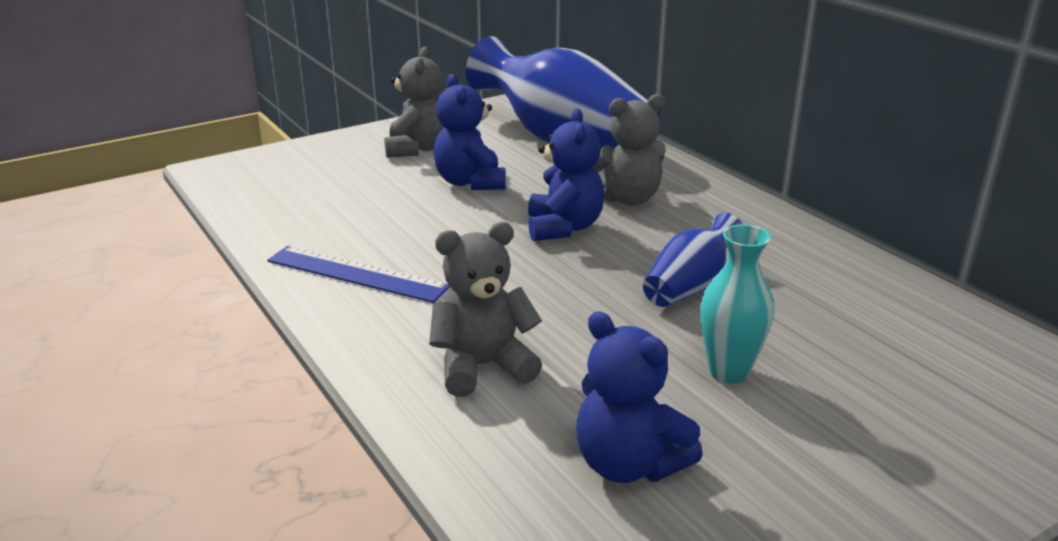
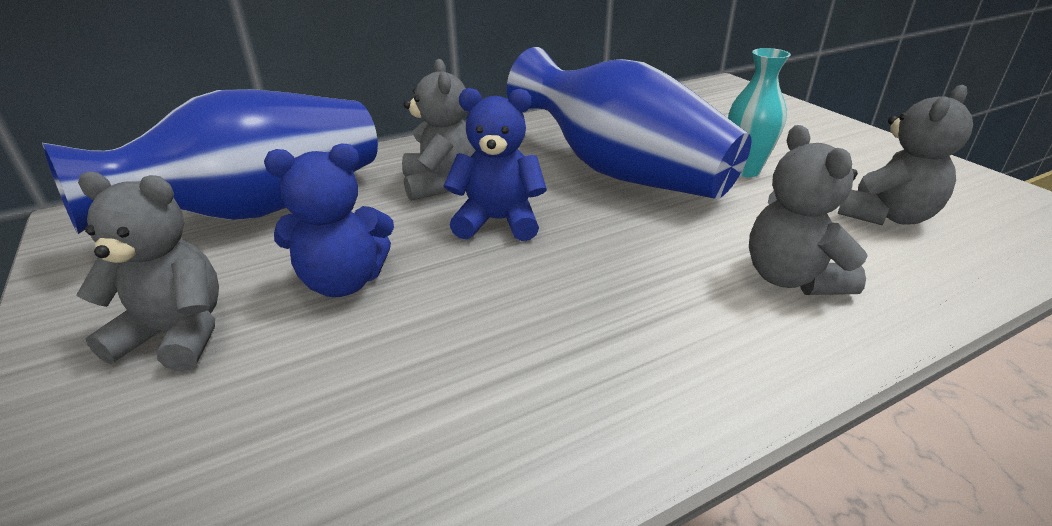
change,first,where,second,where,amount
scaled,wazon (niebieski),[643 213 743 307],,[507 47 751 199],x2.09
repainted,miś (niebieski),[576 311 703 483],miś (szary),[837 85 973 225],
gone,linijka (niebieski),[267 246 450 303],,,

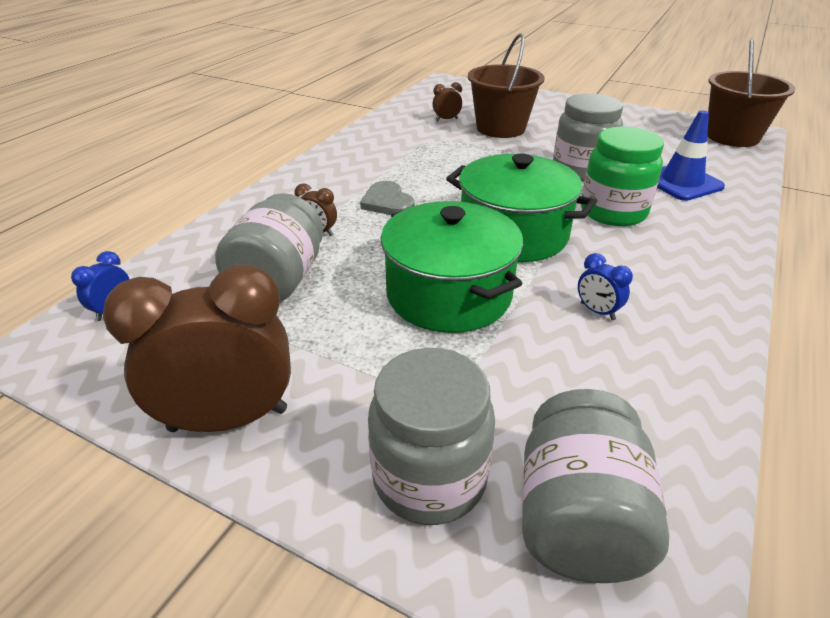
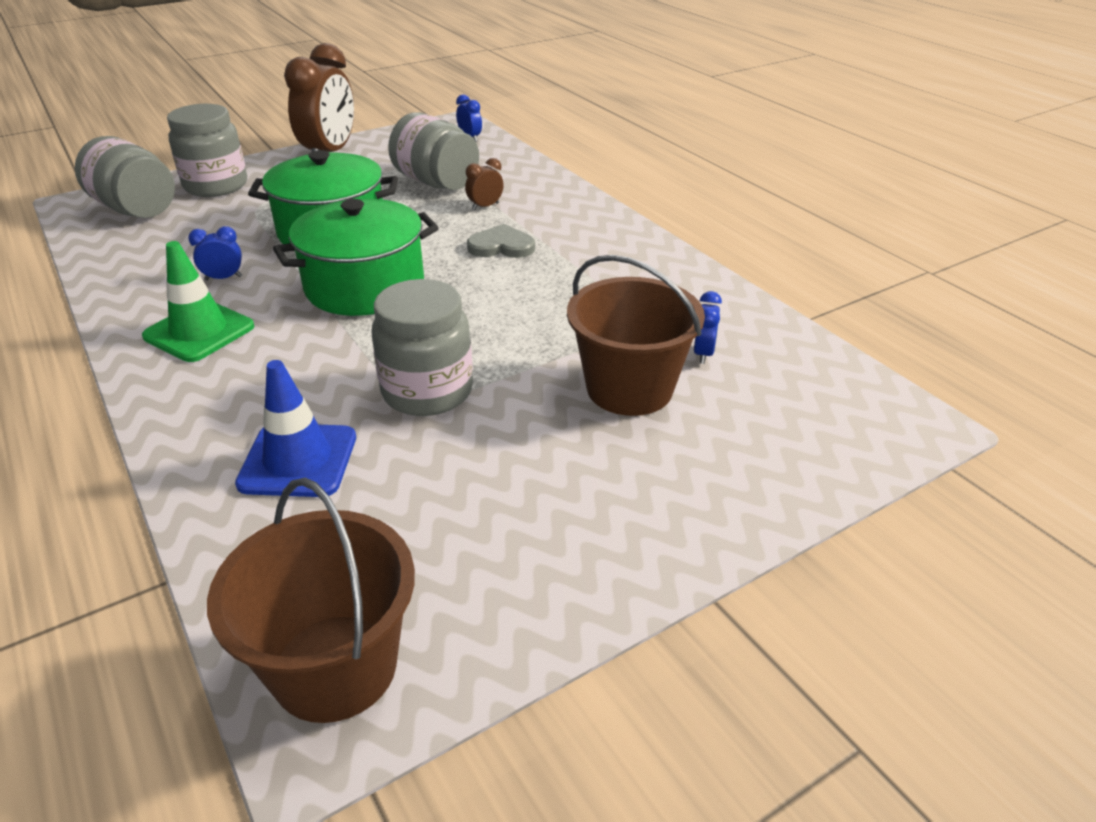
change,first,where,second,where,amount
new,,,pachołek (zielony),[142 241 254 362],
repainted,budzik (brązowy),[432 82 462 121],budzik (niebieski),[694 291 722 364],
gone,słoik (zielony),[581 126 664 226],,,

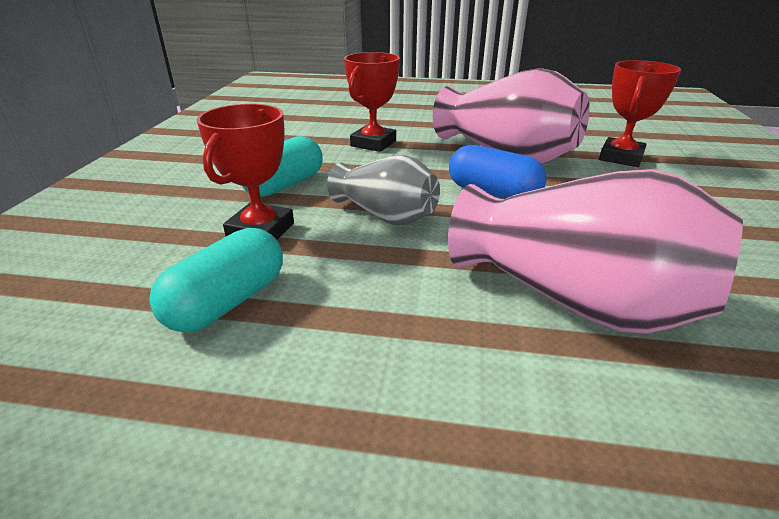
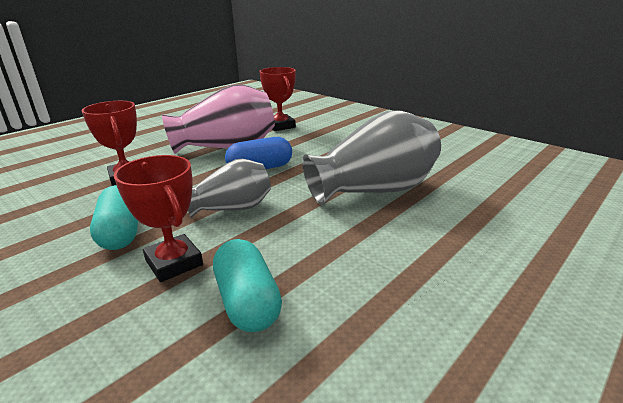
change,first,where,second,where,amount
repainted,wazon (różowy),[448 169 743 333],wazon (szary),[302 110 441 205],

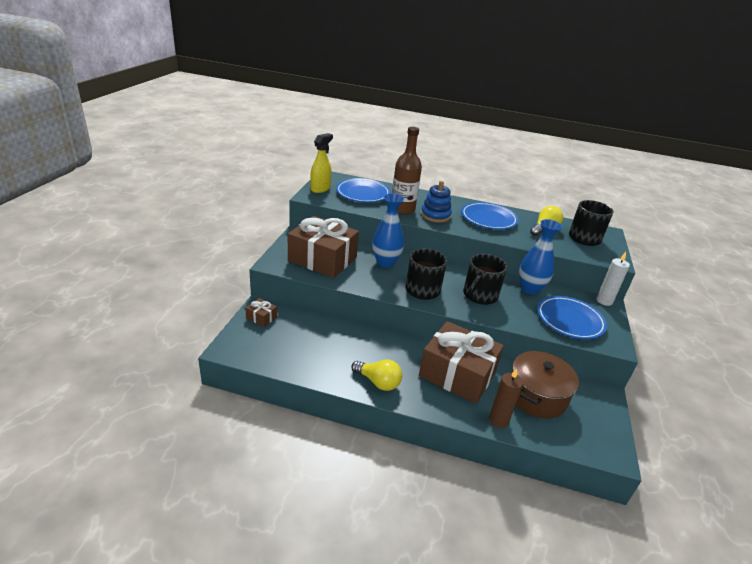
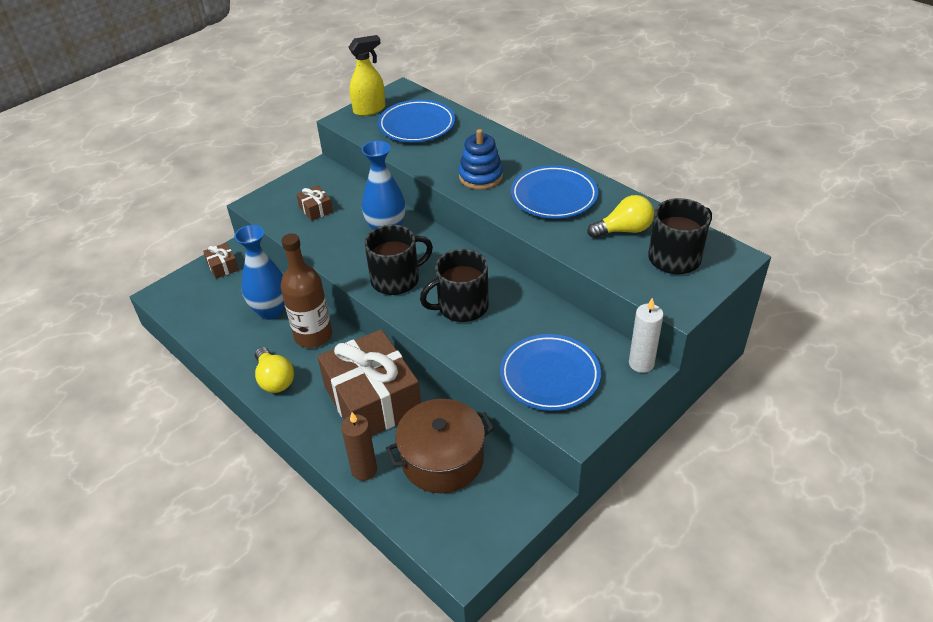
change,first,where,second,where,amount
shifted,wazon (niebieski),[519 219 562 295],,[234 225 285 320],
shifted,butelka (brązowy),[392 127 422 215],,[280 233 332 348],
scaled,prezent (brązowy),[288 216 359 278],,[296 185 333 221],x0.41

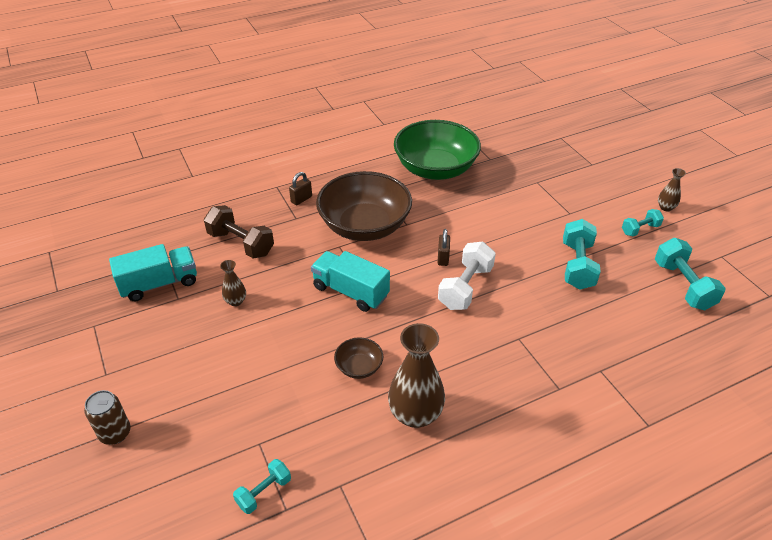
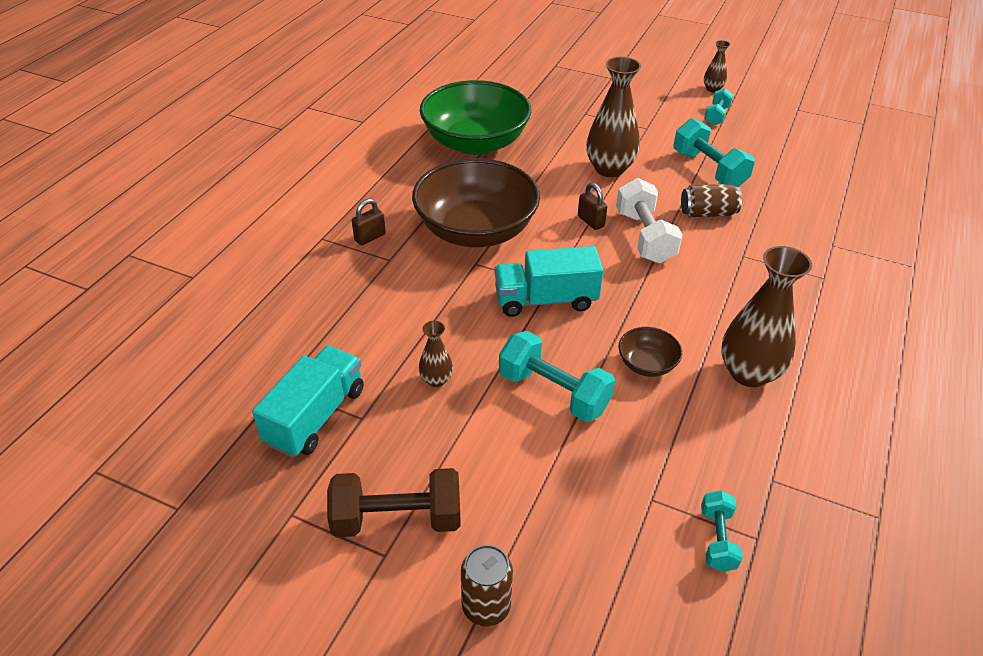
change,first,where,second,where,amount
shifted,hantel (brązowy),[204 205 274 259],,[327 468 461 537],
rotated,kłódka (brązowy),[289 172 312 205],,[352 199 386 245],45 degrees clockwise
shifted,hantel (turkusowy),[655 238 726 310],,[499 331 615 422],
new,,,wazon (brązowy),[586 57 641 177],
new,,,puszka (brązowy),[681 184 742 217],

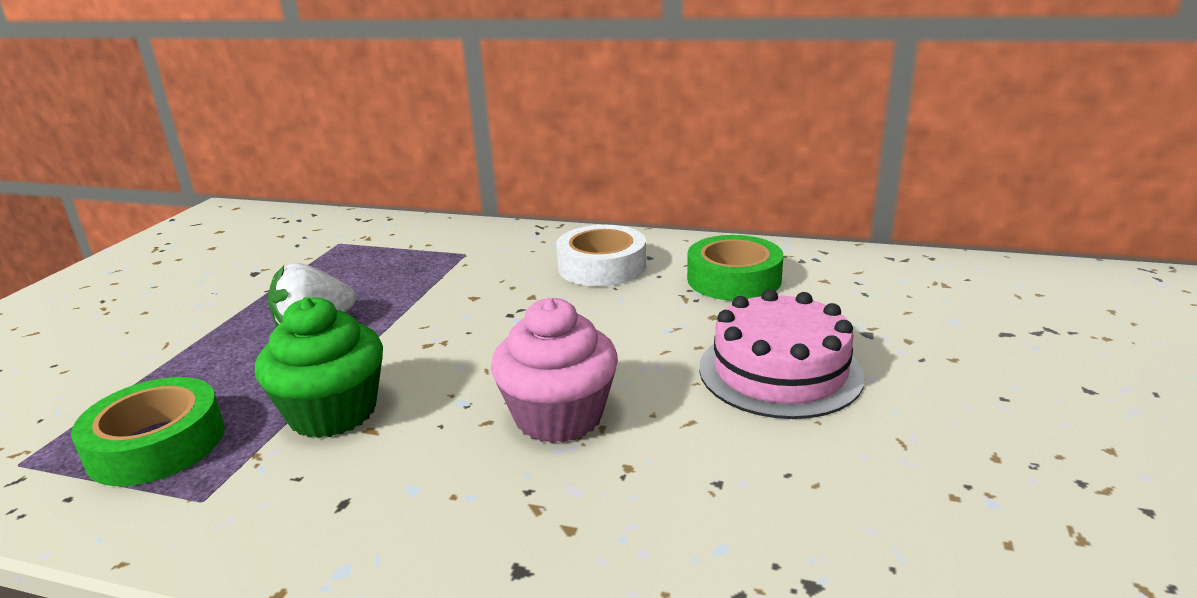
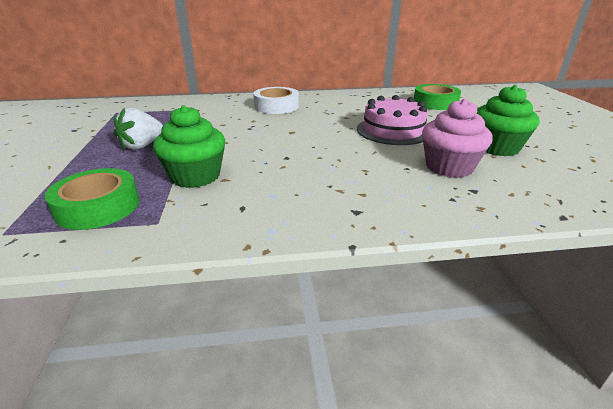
change,first,where,second,where,amount
shifted,taśma klejąca (zielony),[687 235 783 301],,[414 84 461 110],
shifted,muffinka (różowy),[491 298 618 443],,[422 99 493 178],
new,,,muffinka (zielony),[477 85 540 156],

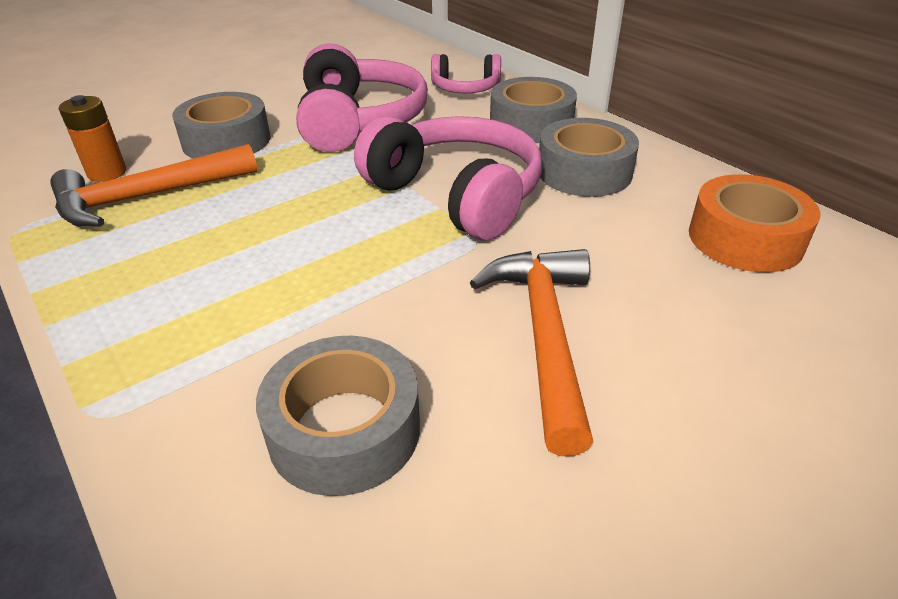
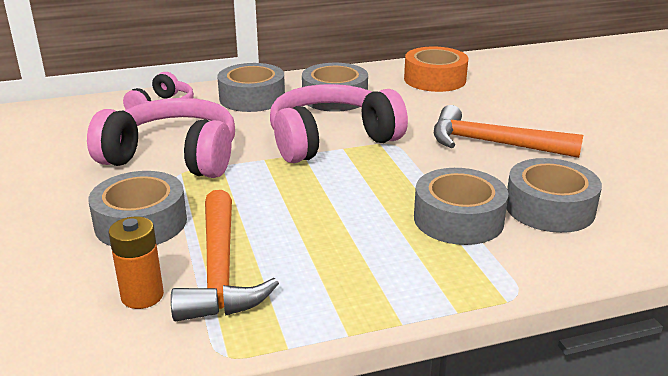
change,first,where,second,where,amount
new,,,taśma klejąca (szary),[414 168 509 245],

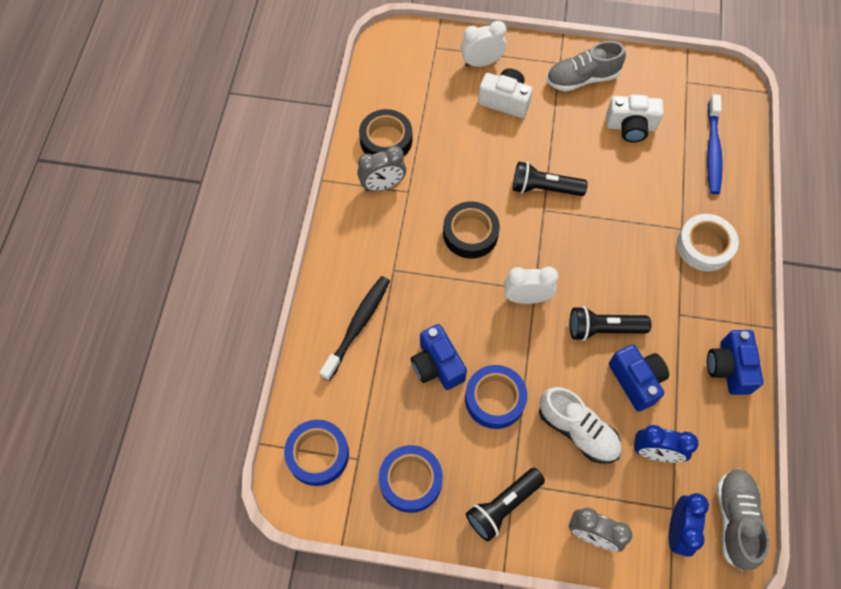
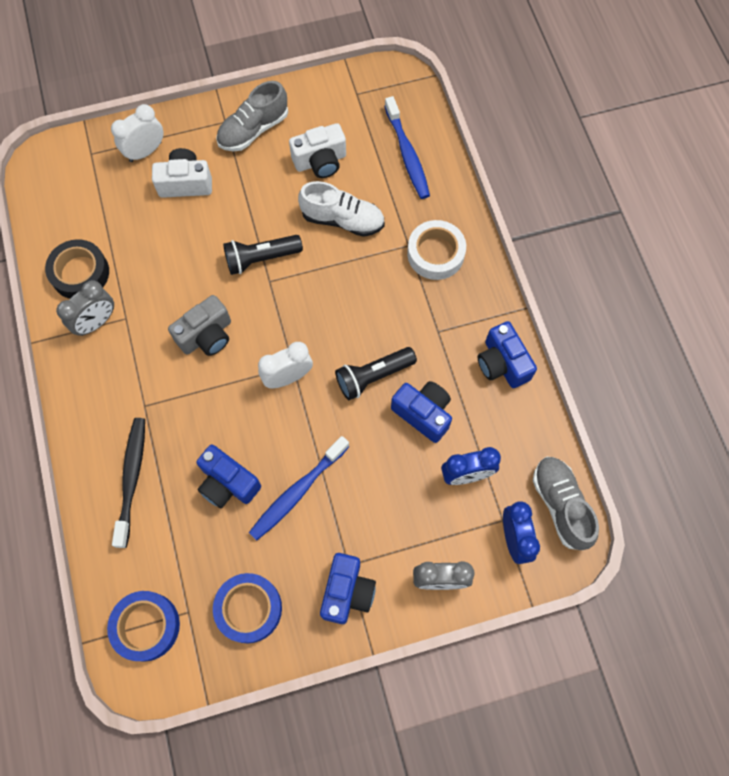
change,first,where,second,where,amount
swapped,taśma klejąca (czarny),[443 201 500 259],aparat fotograficzny (szary),[168 295 231 356],
swapped,taśma klejąca (niebieski),[465 365 527 429],szczoteczka do zębów (niebieski),[249 436 350 540],
shifted,but (biały),[539 387 622 464],,[298 181 385 237],
swapped,latarka (czarny),[466 468 545 542],aparat fotograficzny (niebieski),[320 553 376 624],

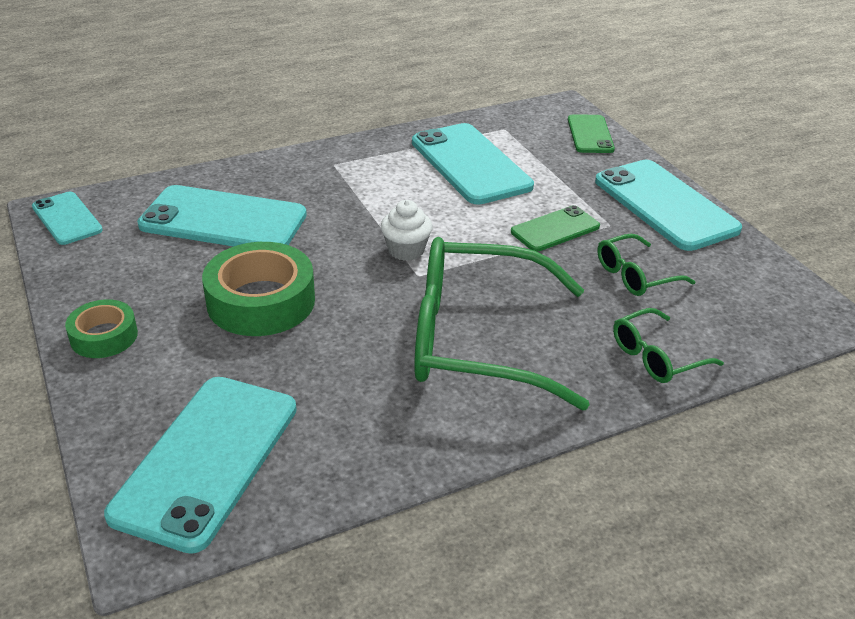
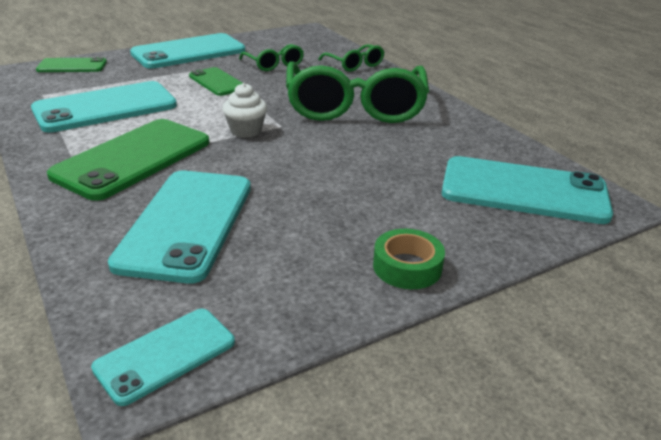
change,first,where,second,where,amount
new,,,telefon (zielony),[47 119 209 201],
gone,taśma klejąca (zielony),[202 242 315 336],,,

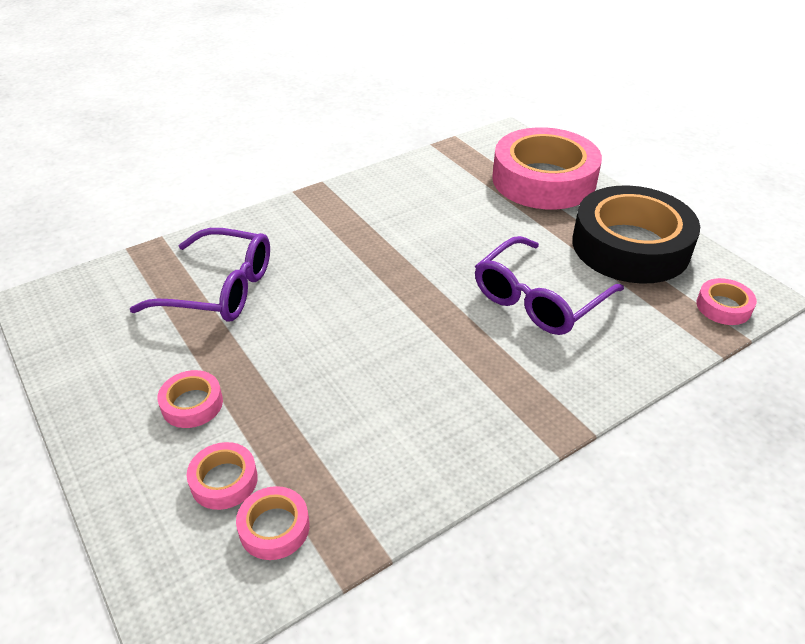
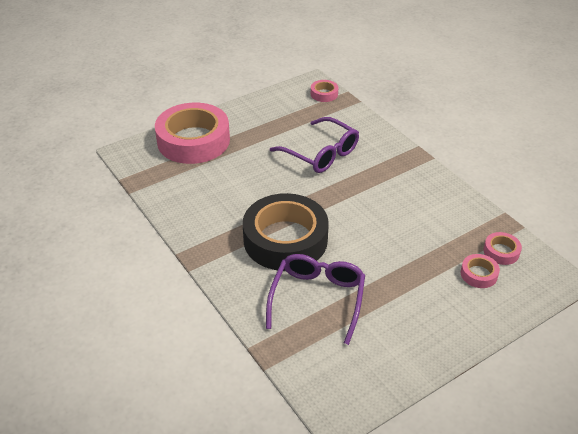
change,first,where,second,where,amount
shifted,taśma klejąca (czarny),[572 185 700 284],,[243 193 329 271],
gone,taśma klejąca (różowy),[157 370 223 428],,,

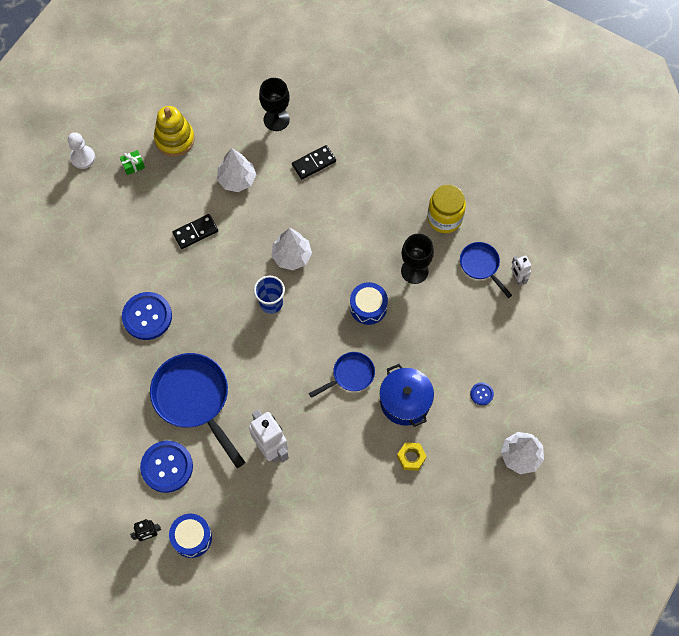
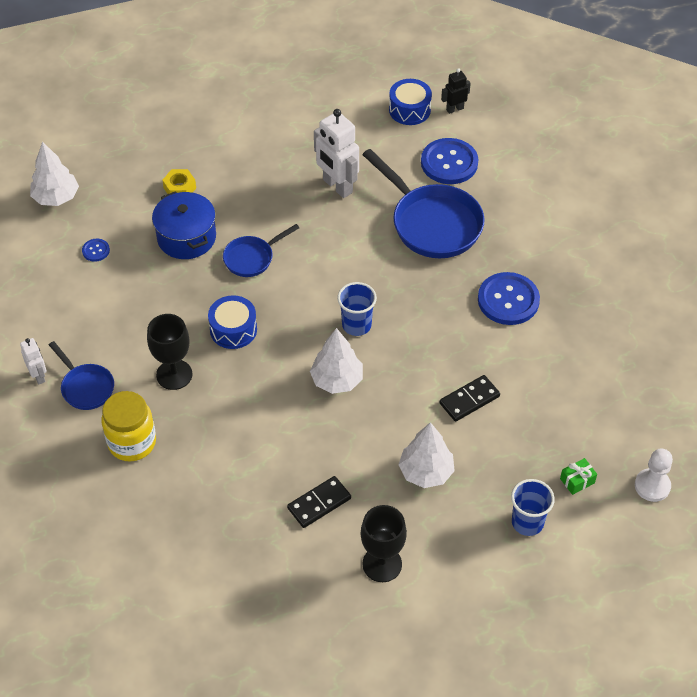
change,first,where,second,where,amount
swapped,zabawka nakładanka (żółty),[154 106 195 157],szklanka (niebieski),[511 479 555 536],

